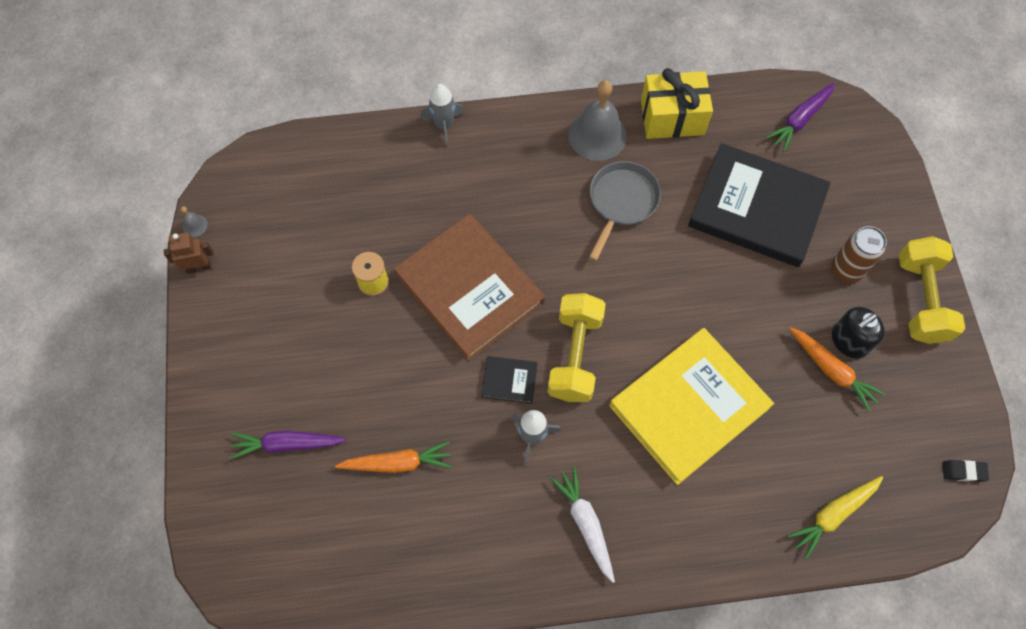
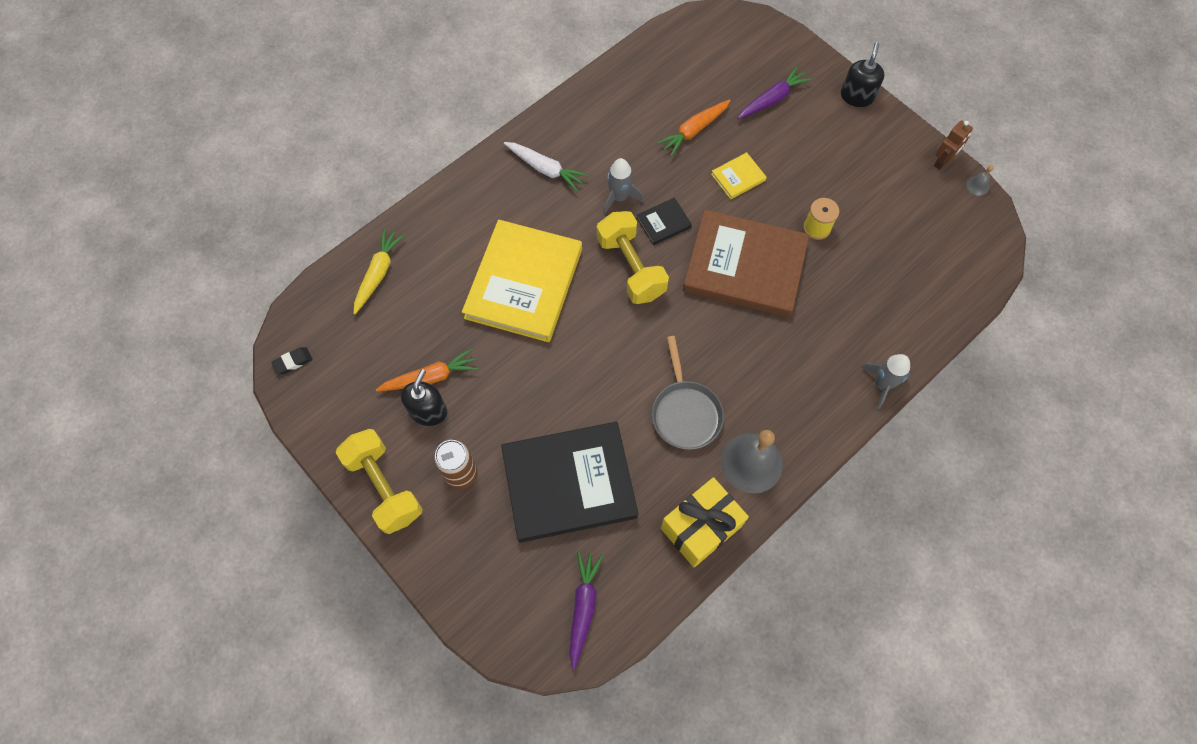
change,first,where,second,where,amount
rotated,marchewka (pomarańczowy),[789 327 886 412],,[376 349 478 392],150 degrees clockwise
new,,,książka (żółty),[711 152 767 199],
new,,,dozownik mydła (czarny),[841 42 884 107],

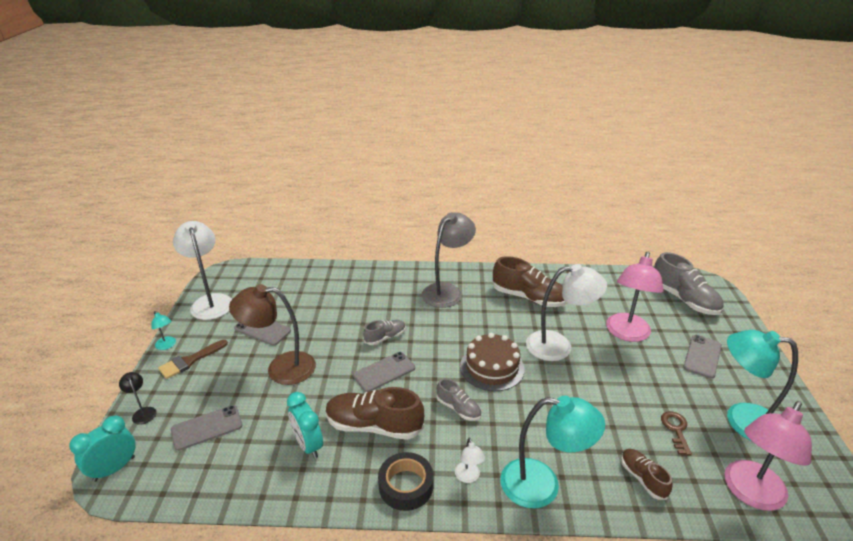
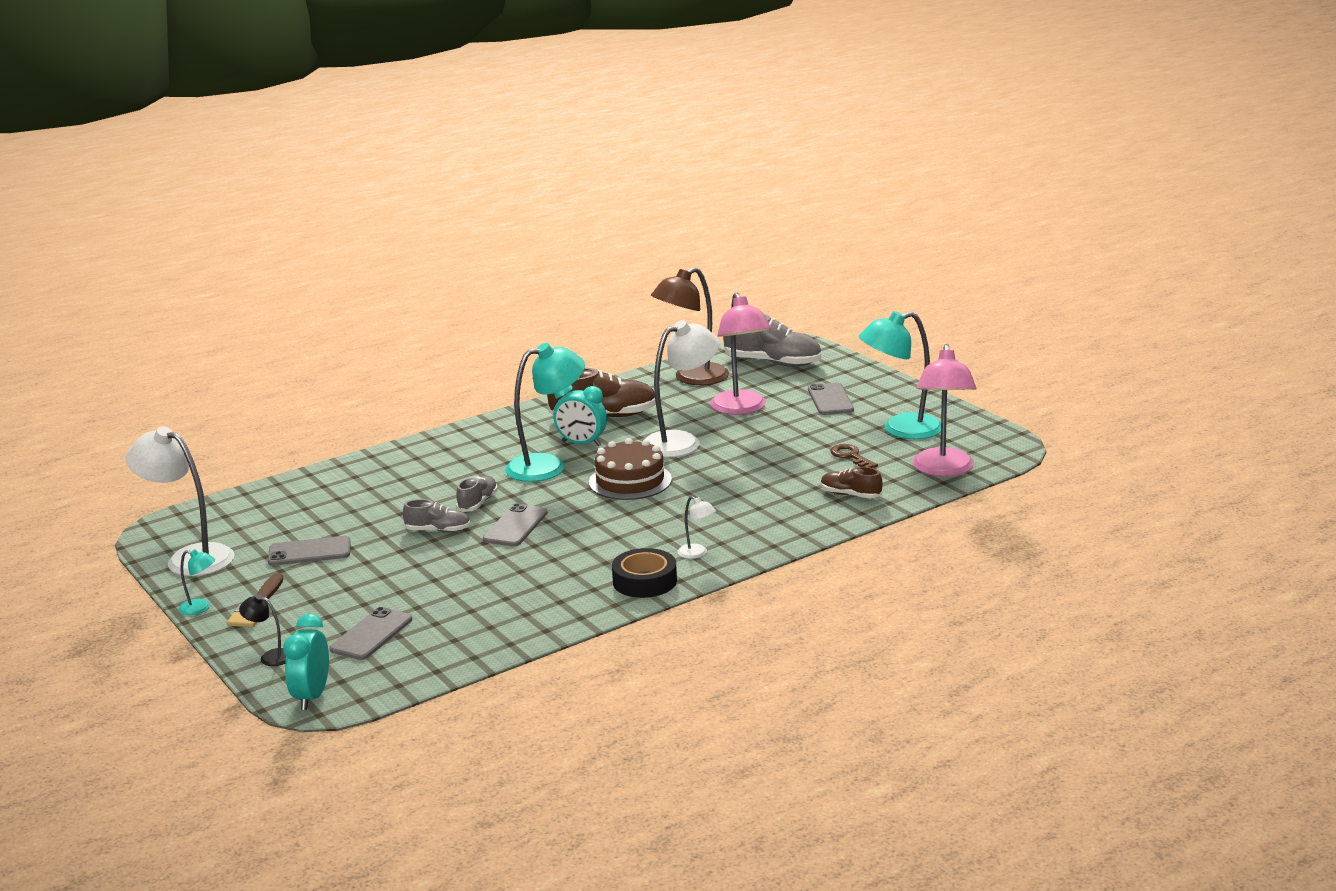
change,first,where,second,where,amount
shifted,but (szary),[437 378 481 421],,[403 499 470 532],
shifted,lampka (turkusowy),[500 396 605 509],,[505 343 585 482],
shifted,budzik (turkusowy),[287 392 323 458],,[553 385 607 446],
shifted,lampka (brązowy),[229 284 316 385],,[651 267 729 385],
gone,but (brązowy),[326 387 424 440],,,
gone,lampka (szary),[422 212 476 308],,,

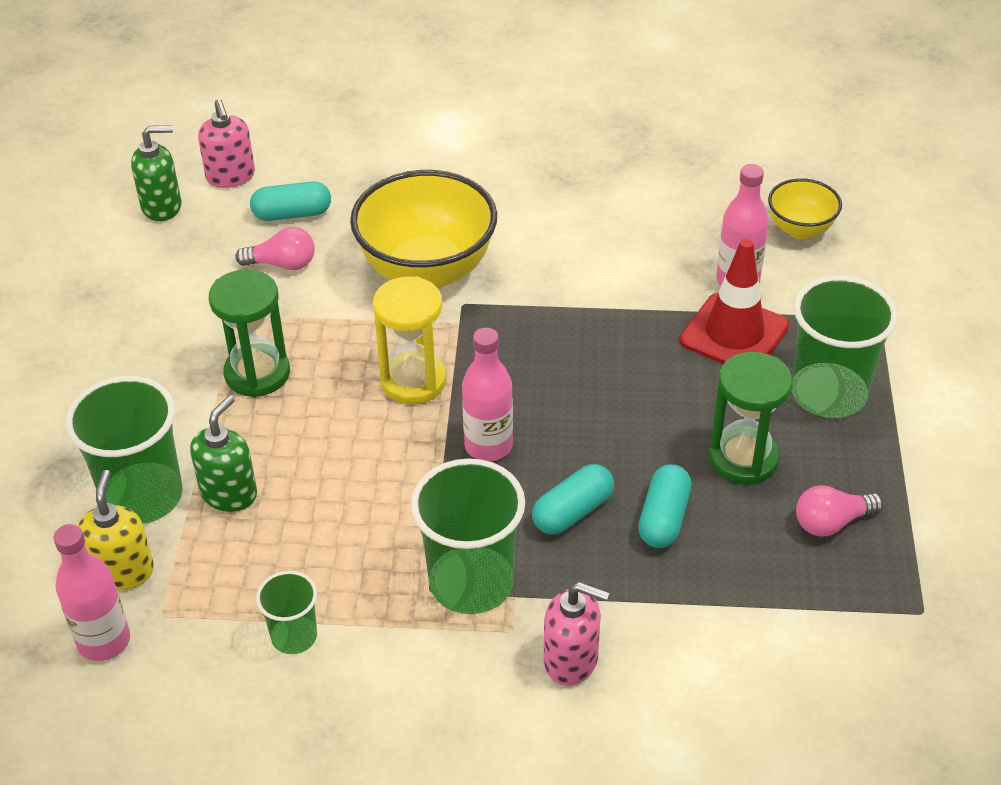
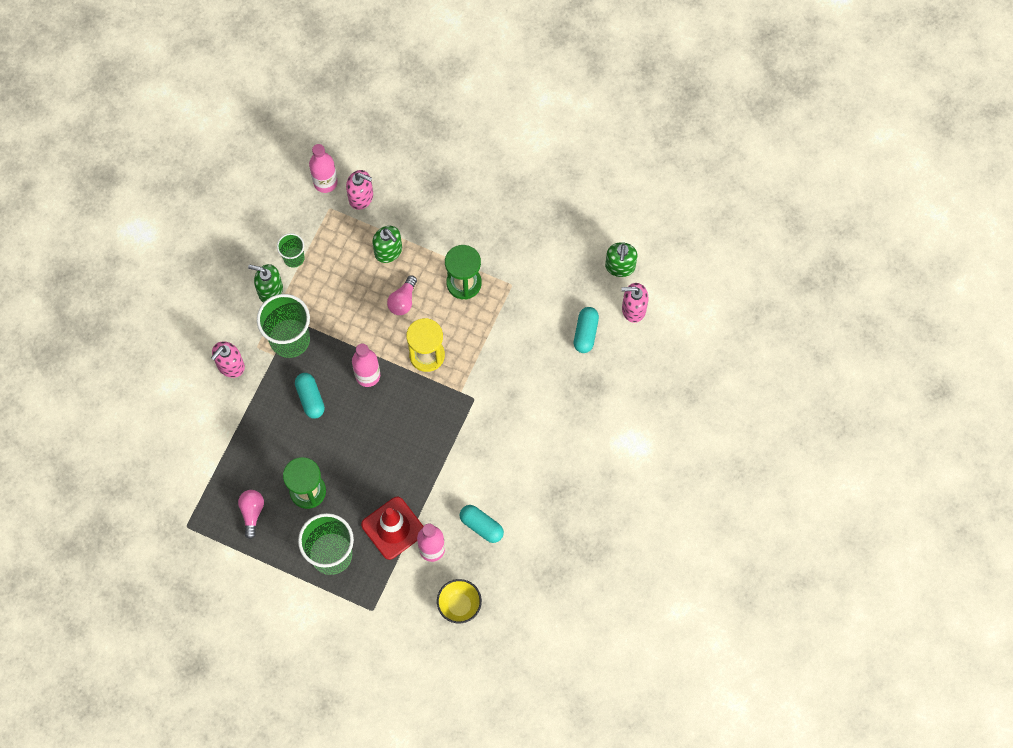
change,first,where,second,where,amount
new,,,dozownik mydła (zielony),[248 264 283 303],
repainted,dozownik mydła (żółty),[78 470 154 590],dozownik mydła (różowy),[346 170 373 210],
shifted,żarówka (różowy),[235 227 315 270],,[387 275 417 315],
shifted,kapsułka (turkusowy),[638 464 692 548],,[460 505 504 543],
gone,szklanka (zielony),[66 376 183 524],,,
gone,miska (żółty),[350 170 497 288],,,

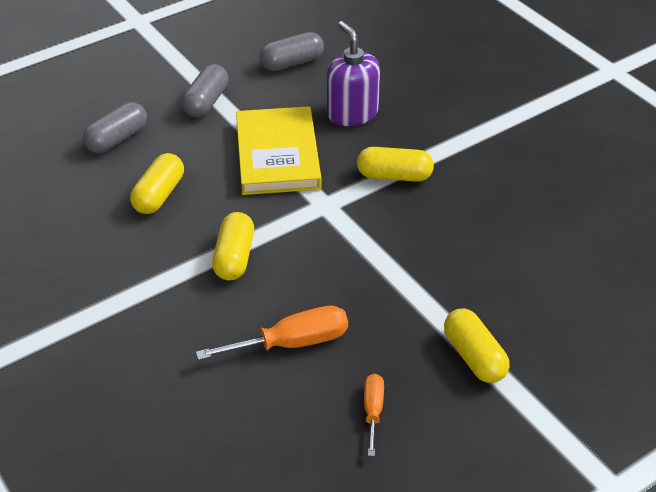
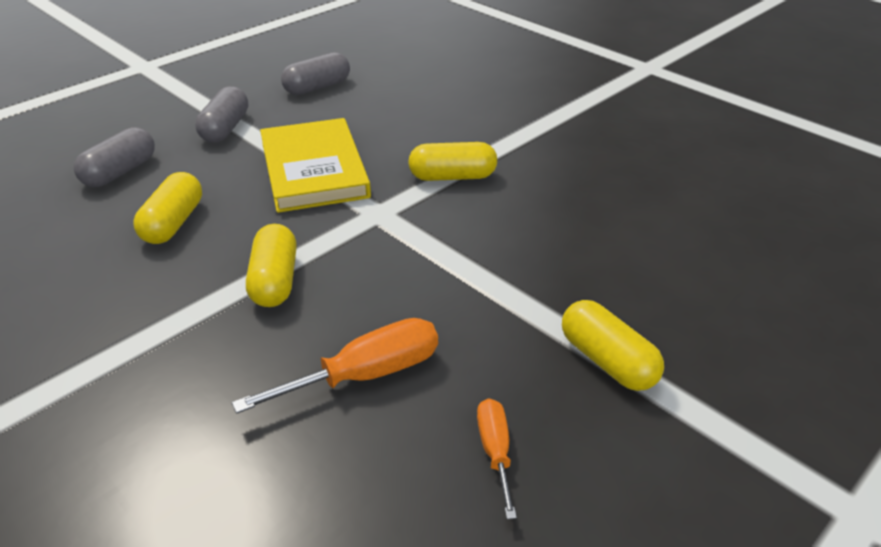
change,first,where,second,where,amount
gone,dozownik mydła (fioletowy),[327 21 380 126],,,

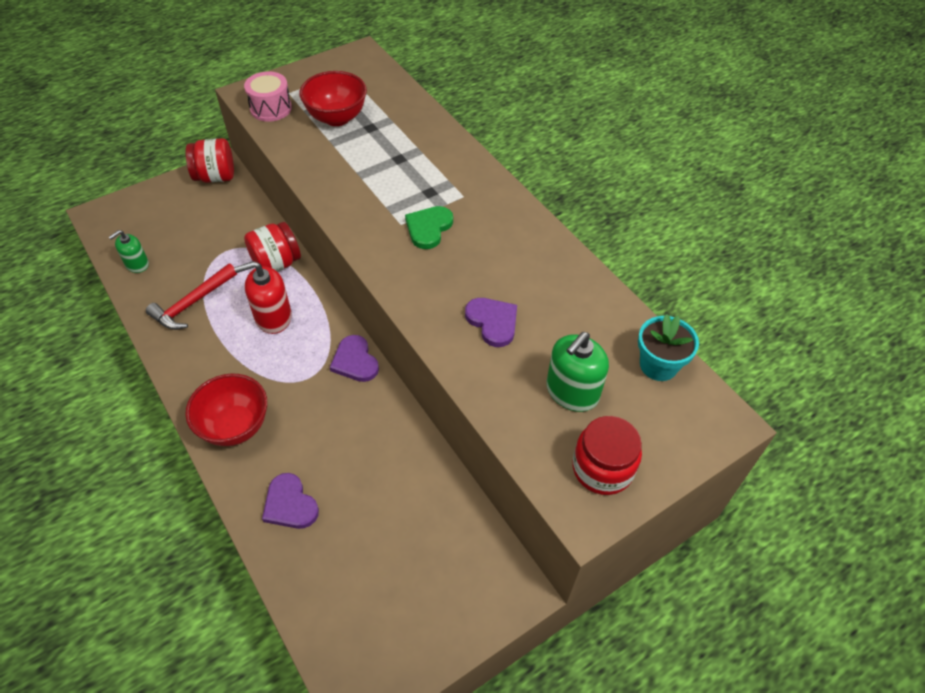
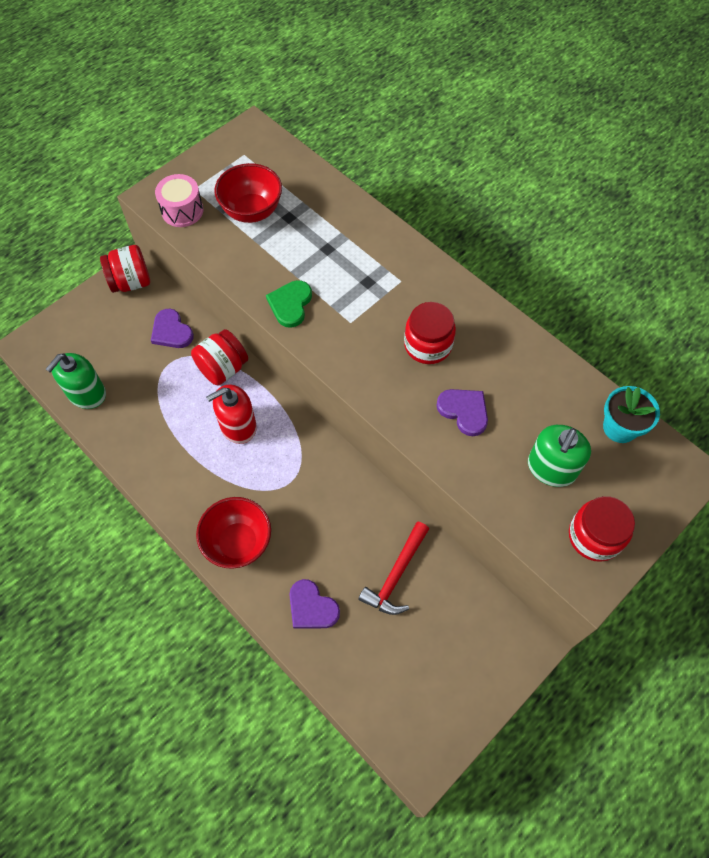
change,first,where,second,where,amount
scaled,dozownik mydła (zielony),[109 230 149 273],,[46 353 106 409],x1.59
shifted,serce (fioletowy),[330 335 379 382],,[151 309 194 348],
shifted,serce (zielony),[405 206 453 249],,[266 280 312 328],
shifted,młotek (czerwony),[146 264 237 330],,[358 522 429 615],
new,,,słoik (czerwony),[404 302 456 364],

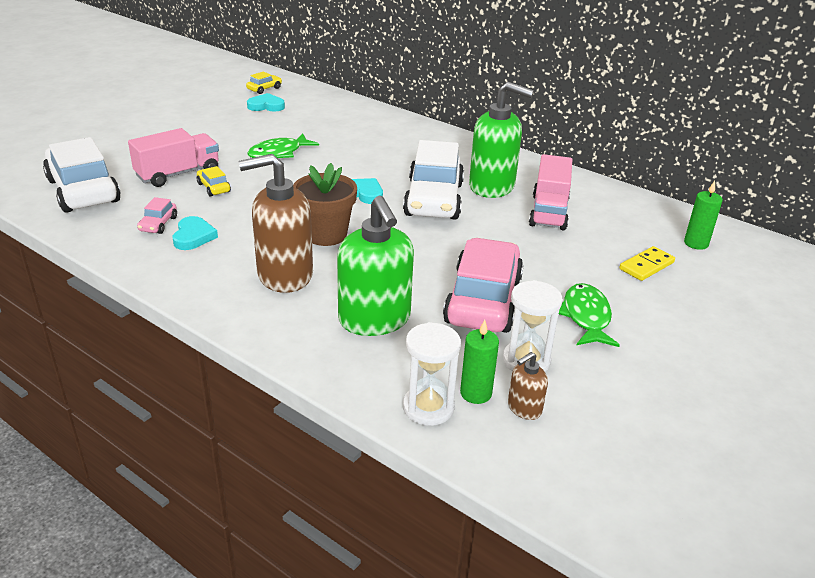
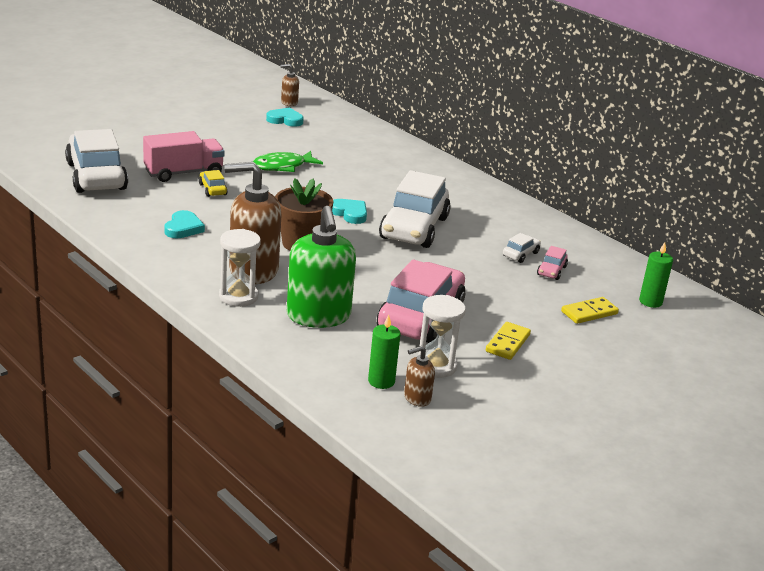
change,first,where,second,where,amount
shifted,klepsydra (biały),[403 322 461 426],,[219 229 261 307],
swapped,samochód (żółty),[246 72 282 94],dozownik mydła (brązowy),[280 64 299 106],
swapped,ryba (zielony),[559 283 620 347],kostka domina (żółty),[486 322 531 360],
swapped,ciężarówka (różowy),[529 154 572 230],samochód (biały),[503 233 541 263],
shifted,samochód (różowy),[137 197 177 234],,[537 246 568 280],
gone,dozownik mydła (zielony),[469 82 534 198],,,

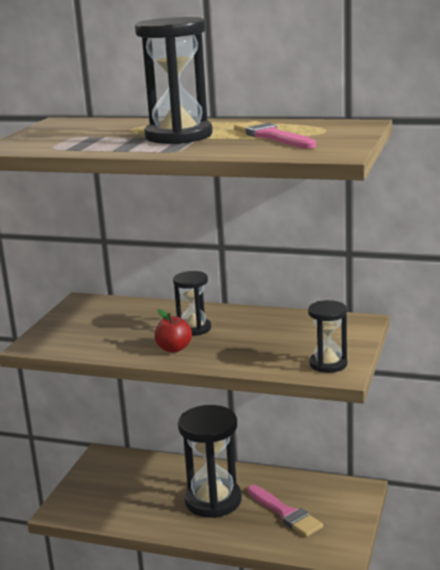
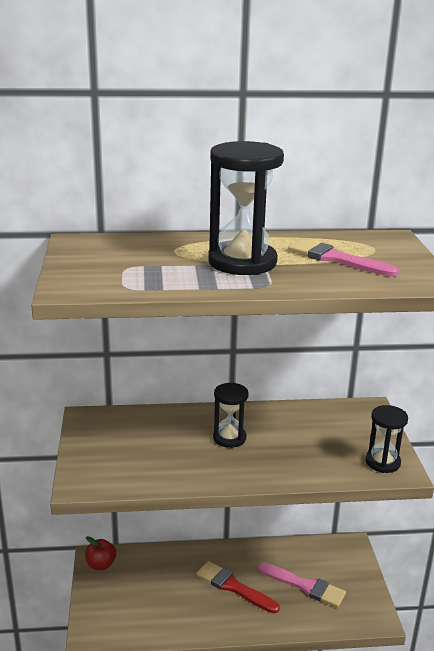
change,first,where,second,where,amount
shifted,jabłko (czerwony),[155 309 192 353],,[85 536 116 570],
swapped,klepsydra (czarny),[178 405 242 518],pędzel (czerwony),[196 561 280 613],

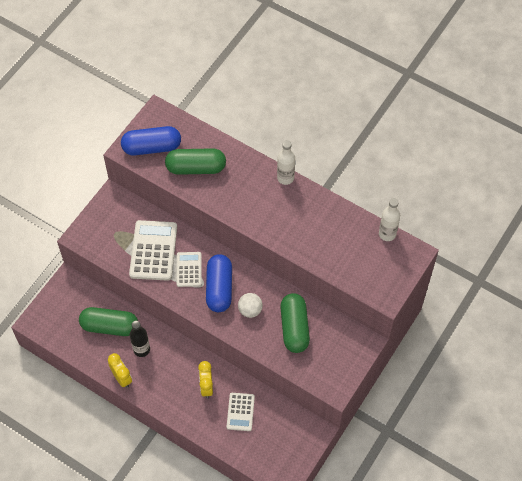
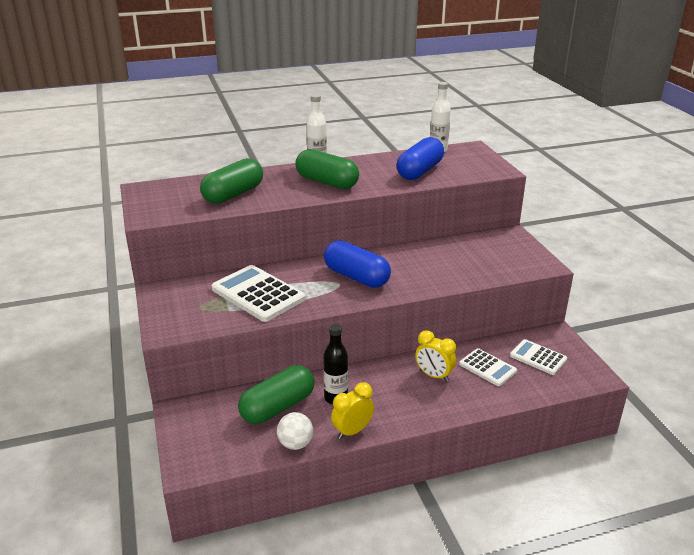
change,first,where,second,where,amount
shifted,piłka (biały),[238 293 263 318],,[277 412 313 450],
shifted,kapsułka (zielony),[280 293 310 353],,[295 149 359 189],
rotated,budzik (żółty),[108 353 132 388],,[331 382 374 439],45 degrees counterclockwise
shifted,kapsułka (niebieski),[121 126 181 156],,[397 137 444 180],
shifted,kalkulator (biały),[176 252 202 287],,[510 339 567 375],

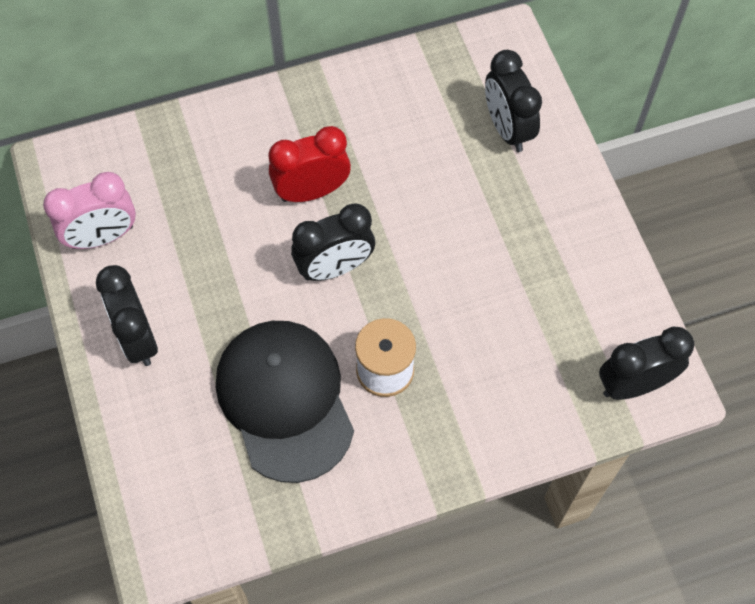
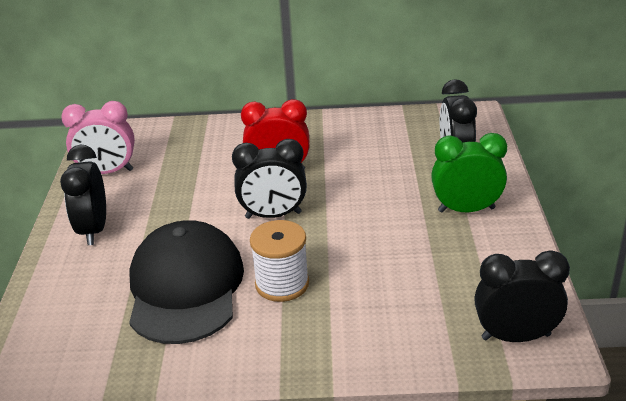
change,first,where,second,where,amount
new,,,budzik (zielony),[431 133 507 213],

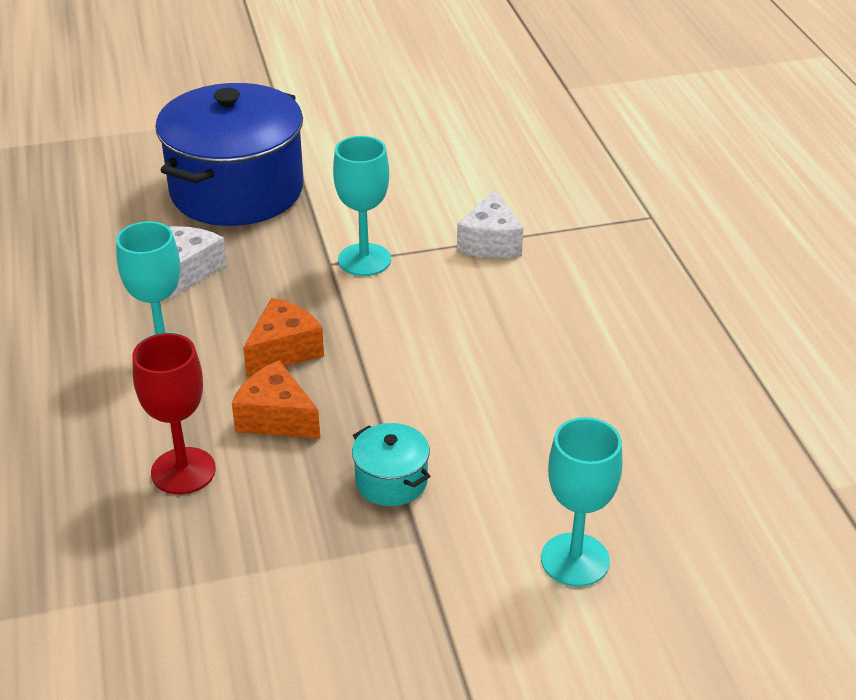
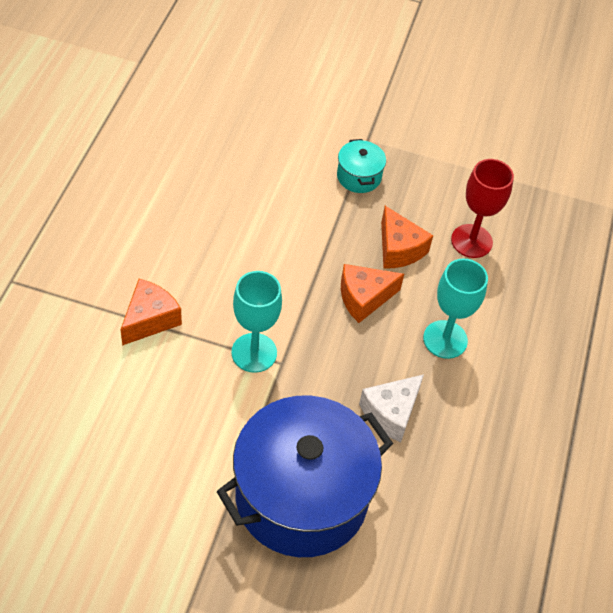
change,first,where,second,where,amount
repainted,ser (biały),[457 190 523 259],ser (pomarańczowy),[120 279 182 346],
gone,kielich (turkusowy),[541 417 622 587],,,

